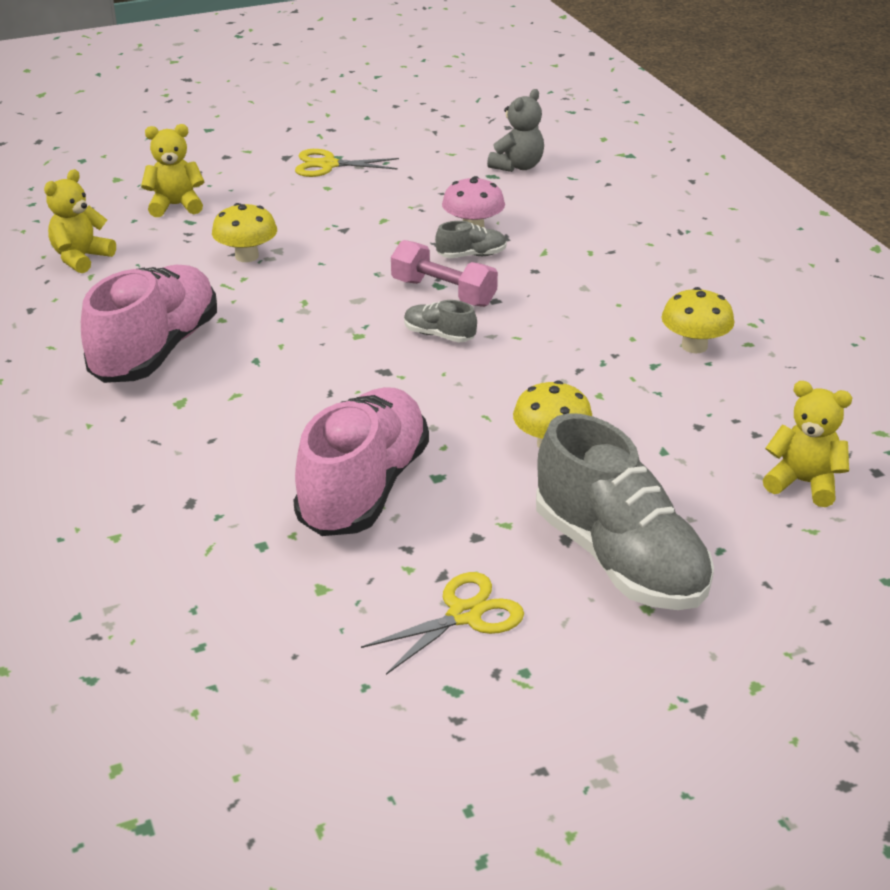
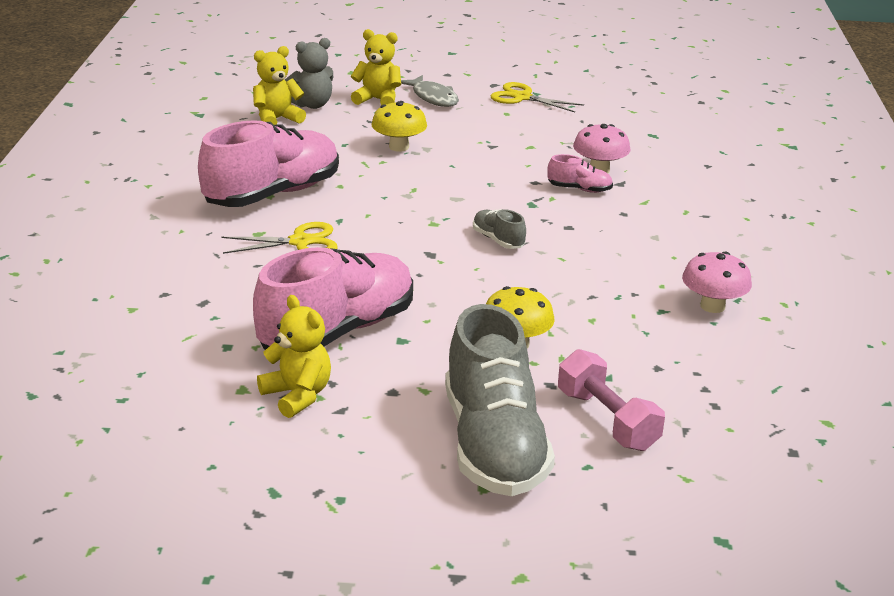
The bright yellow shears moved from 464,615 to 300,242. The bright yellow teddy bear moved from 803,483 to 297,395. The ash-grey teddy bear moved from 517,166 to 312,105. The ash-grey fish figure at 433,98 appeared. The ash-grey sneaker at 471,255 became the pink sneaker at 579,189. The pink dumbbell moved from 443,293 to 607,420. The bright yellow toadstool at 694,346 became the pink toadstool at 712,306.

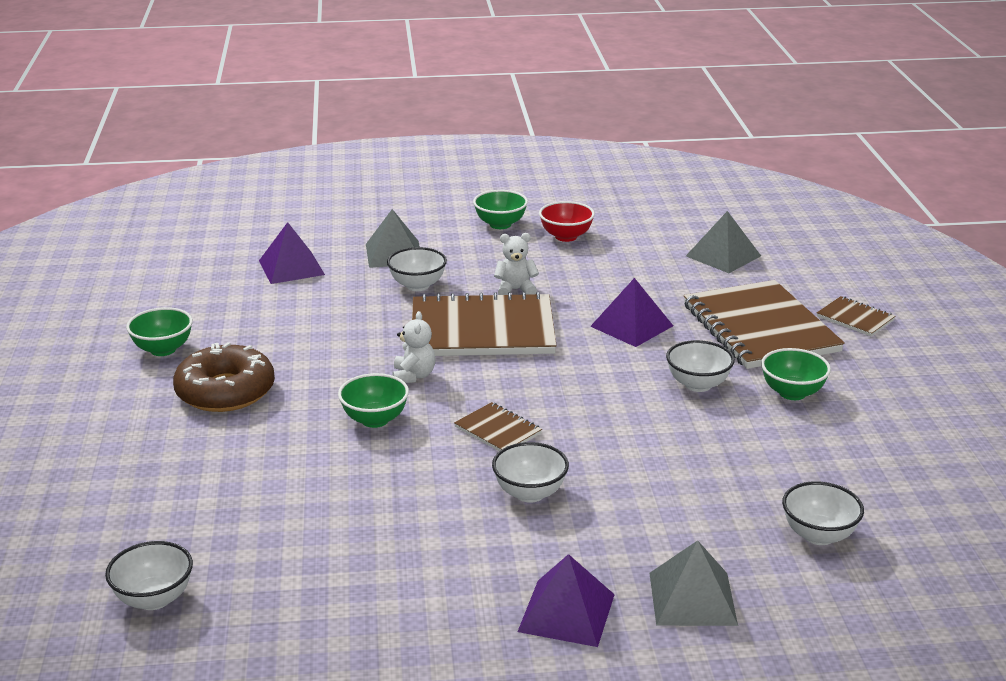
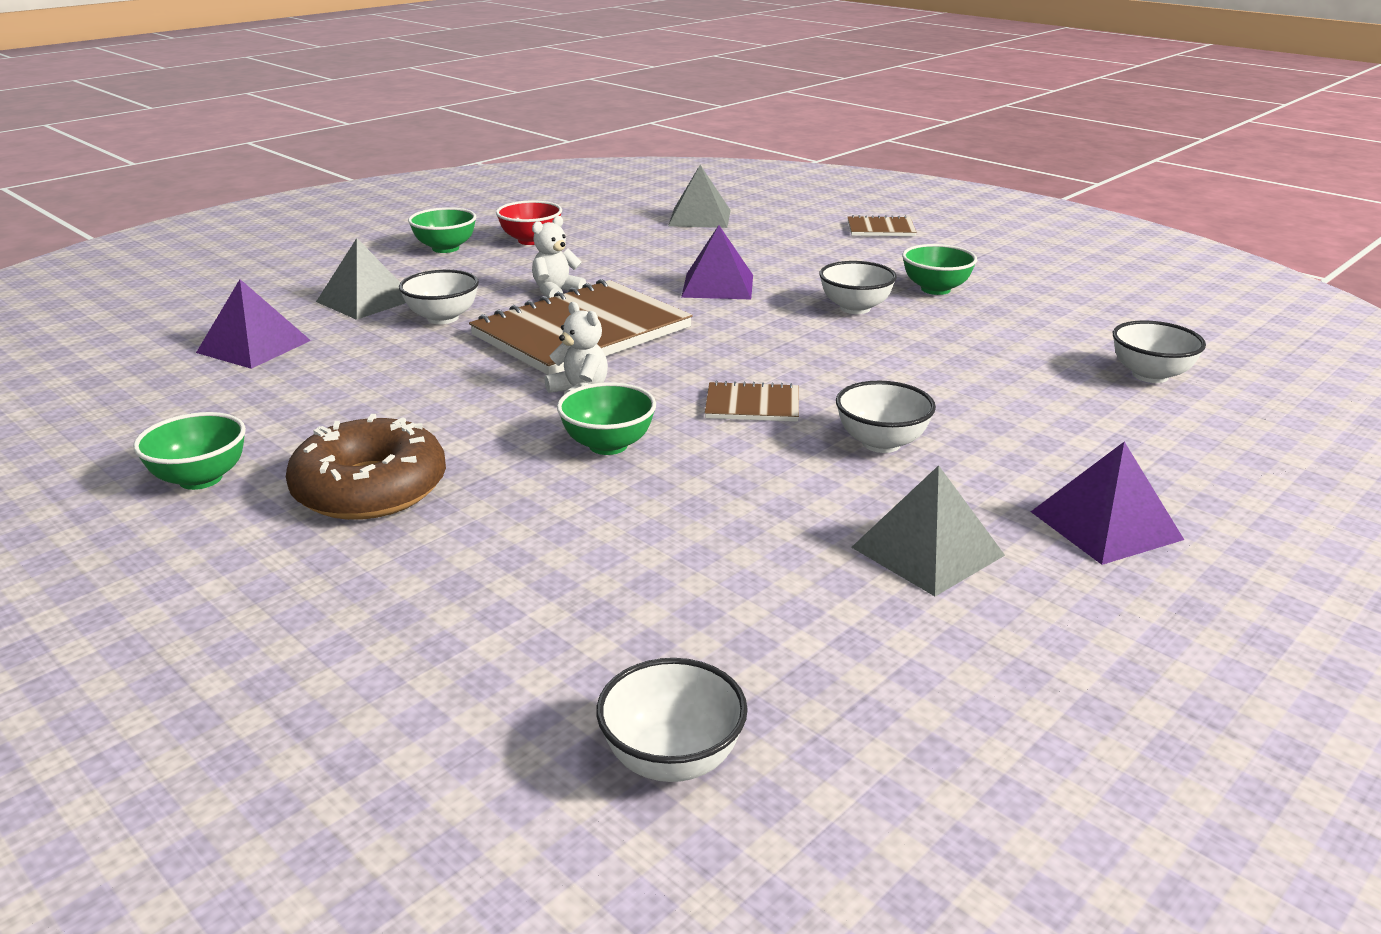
The ash-grey pyramid shape moved from 692,598 to 928,551. The dark brown notebook at 760,328 disappeared.

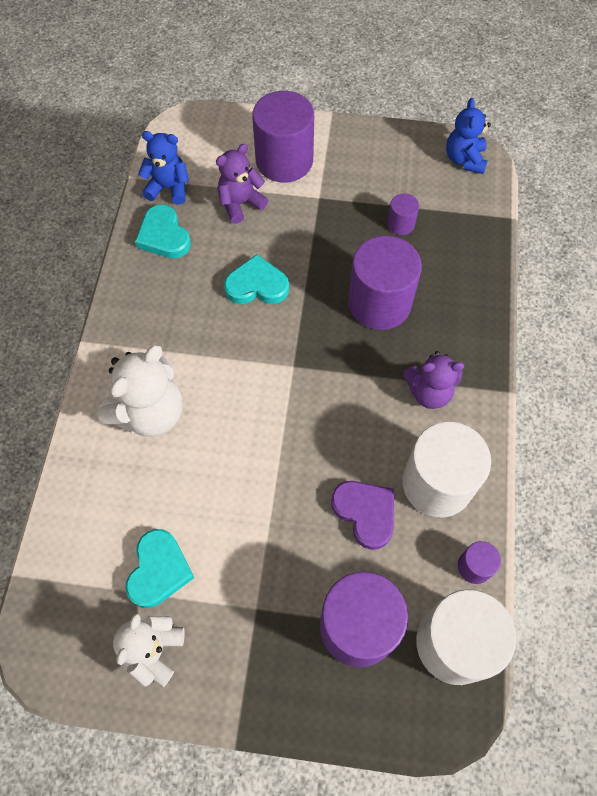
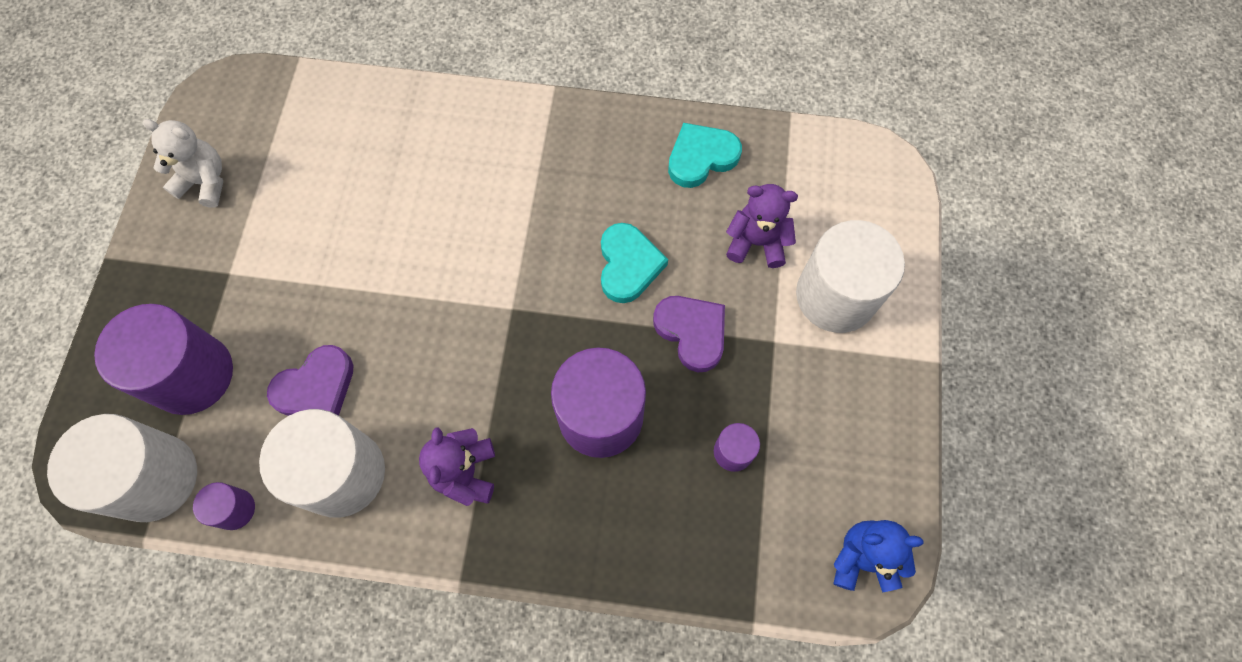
The purple love heart at 692,332 appeared. The purple teddy bear at 240,204 turned 45 degrees counterclockwise. The purple cylinder shape at 284,161 became the snow-white cylinder shape at 835,296. The snow-white teddy bear at 150,413 disappeared. The turquoise love heart at 159,570 disappeared. The royal blue teddy bear at 169,188 disappeared.

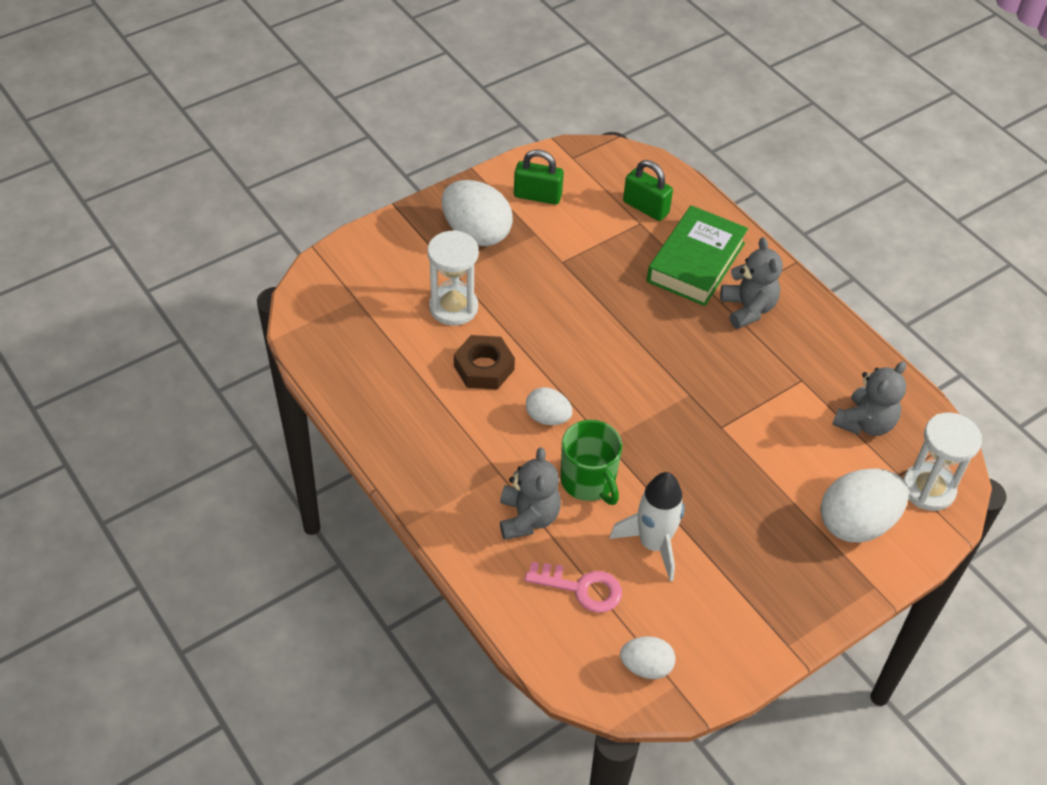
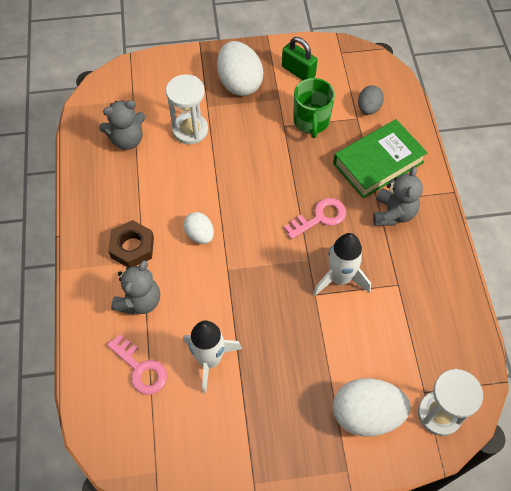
The ash-grey teddy bear moved from 865,423 to 127,140. The dark brown hexagon nut moved from 484,368 to 132,247. The pink door key at 320,217 appeared. The emerald mug moved from 588,481 to 311,121. The snow-white toy rocket at 340,278 appeared. The emerald padlock at 645,207 was replaced by the ash-grey egg shape at 368,108. The snow-white egg shape at 646,667 disappeared.

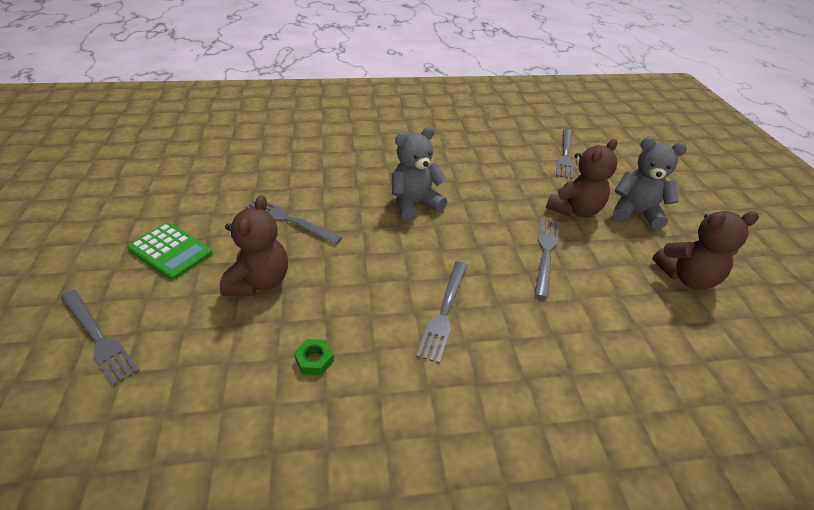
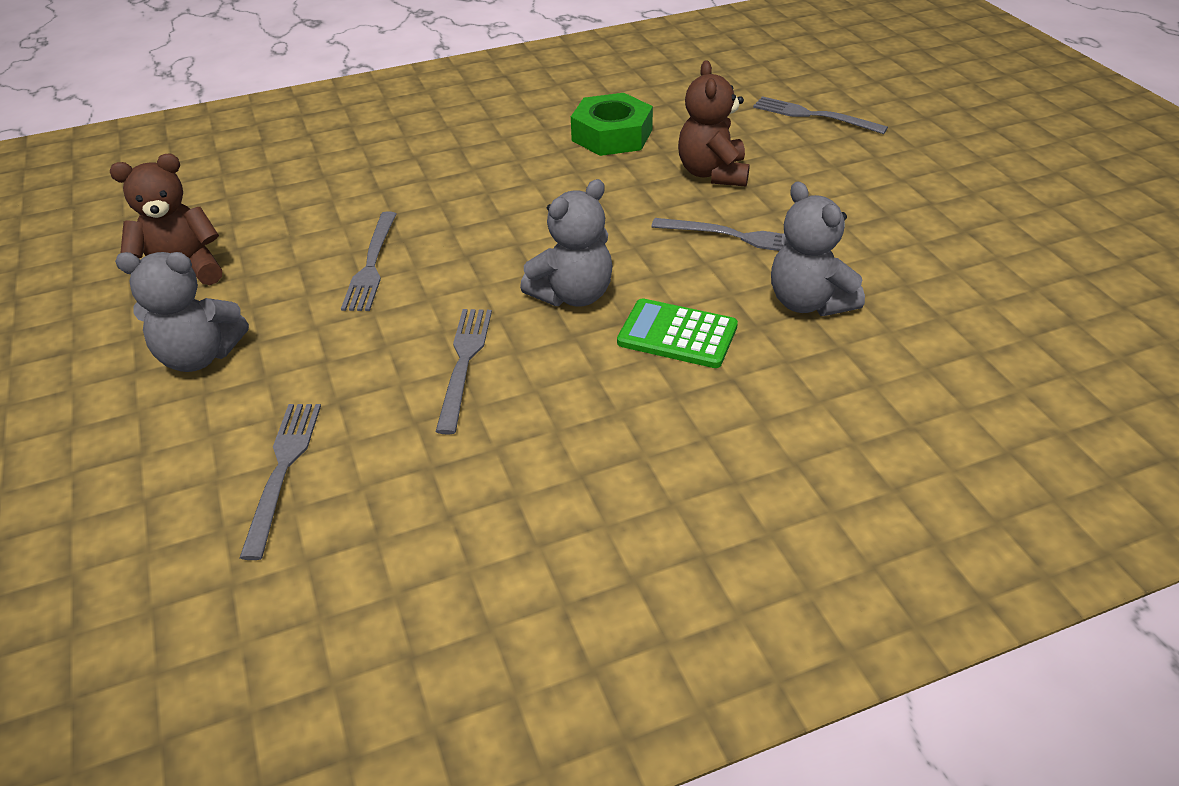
The ash-grey fork moved from 444,312 to 464,363. The emerald hexagon nut at 314,360 changed to 2.31 times the size. The emerald adding machine moved from 170,251 to 677,335. The ash-grey teddy bear at 808,302 appeared. The dark brown teddy bear at 574,210 disappeared.

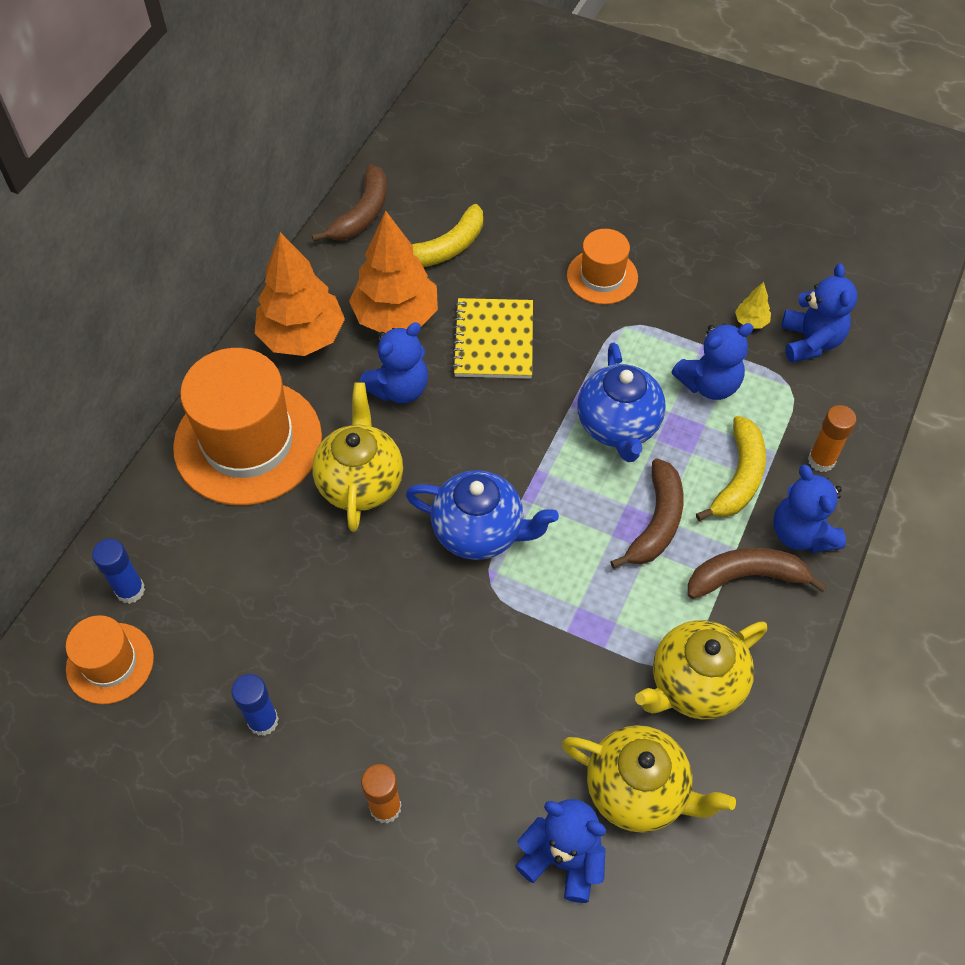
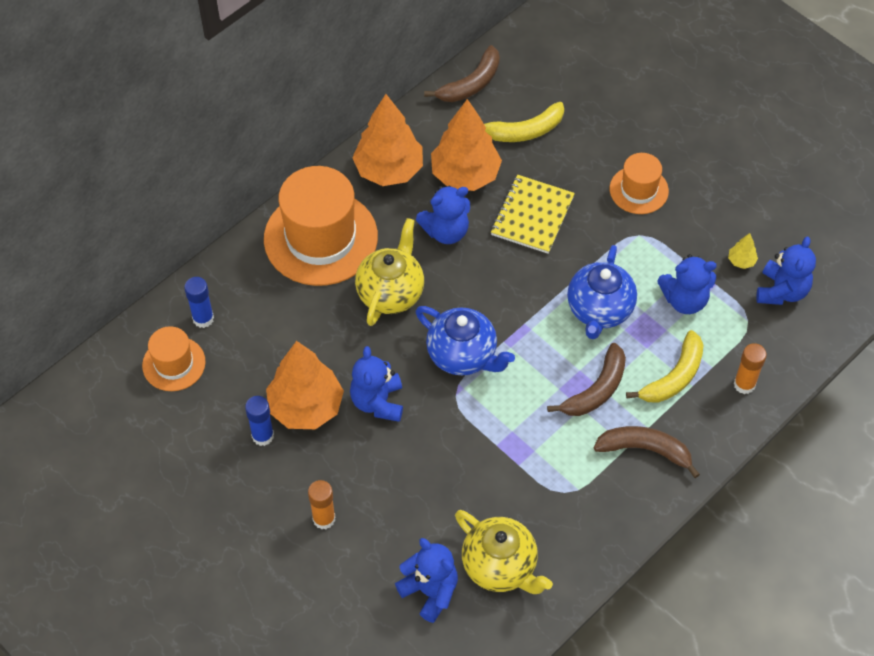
The bright orange fir tree at 306,407 appeared. The royal blue teddy bear moved from 801,533 to 378,402. The bright yellow tea pot at 694,685 disappeared.

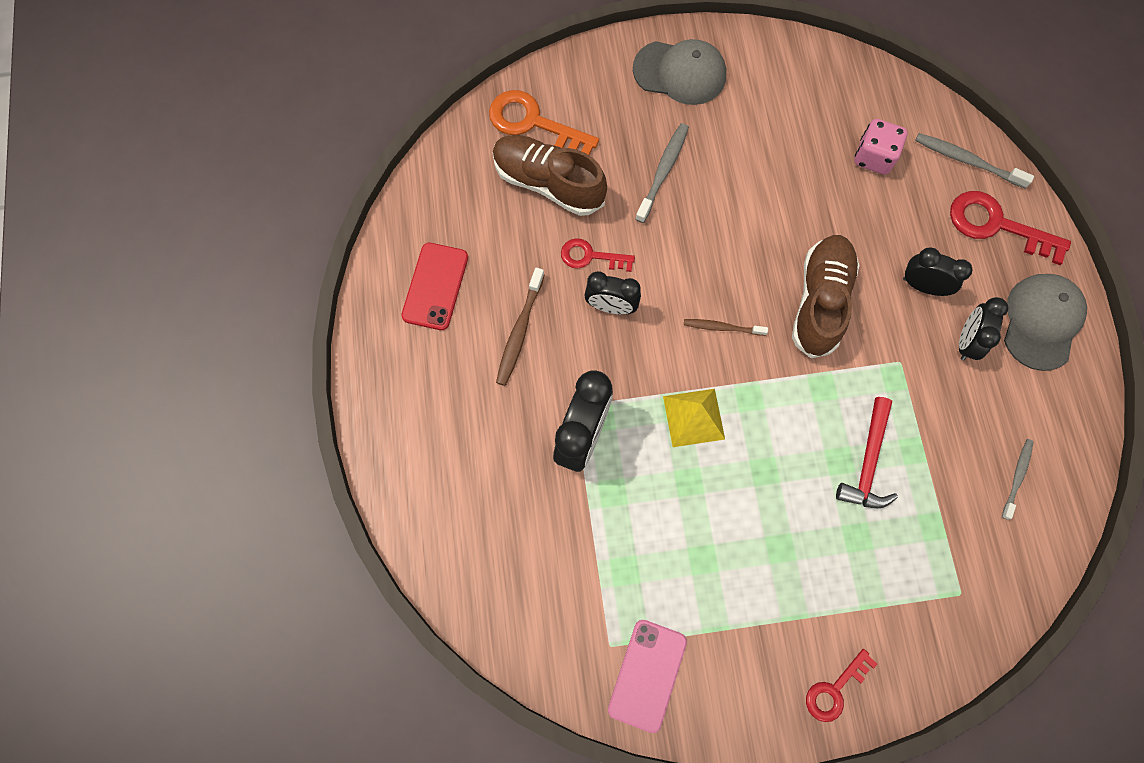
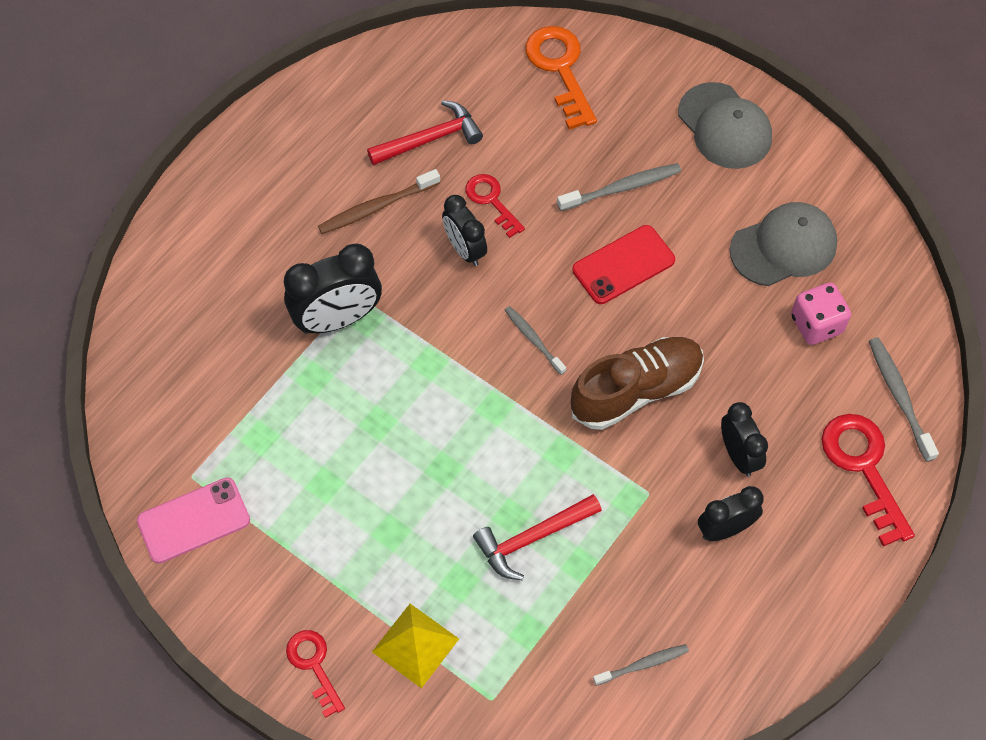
The scarlet door key at 835,690 turned 60 degrees clockwise. The scarlet claw hammer at 430,139 appeared. The bright yellow pyramid shape moved from 693,417 to 415,645. The dark brown dental brush at 722,327 became the ash-grey dental brush at 533,339. The scarlet mobile phone moved from 435,286 to 623,265. The ash-grey baseball cap moved from 1041,322 to 784,247. The dark brown sneaker at 548,183 disappeared.

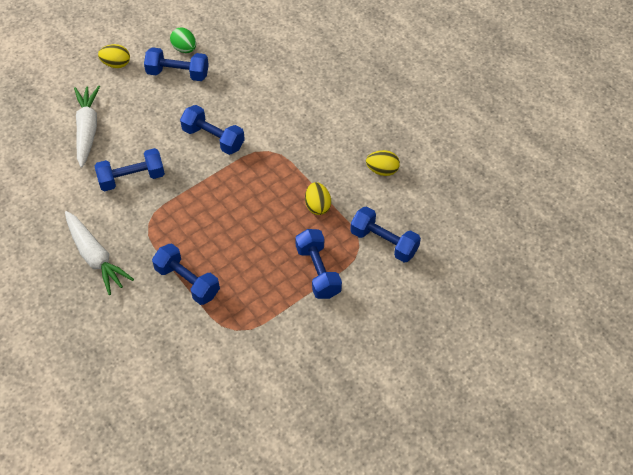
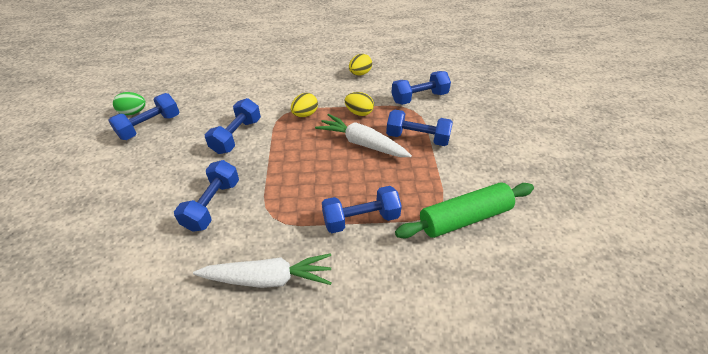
The royal blue dumbbell at 213,138 turned 45 degrees counterclockwise. The bright yellow egg shape moved from 116,64 to 305,114. The snow-white root vegetable moved from 87,130 to 362,143. The emerald pastry roller at 464,218 appeared.

